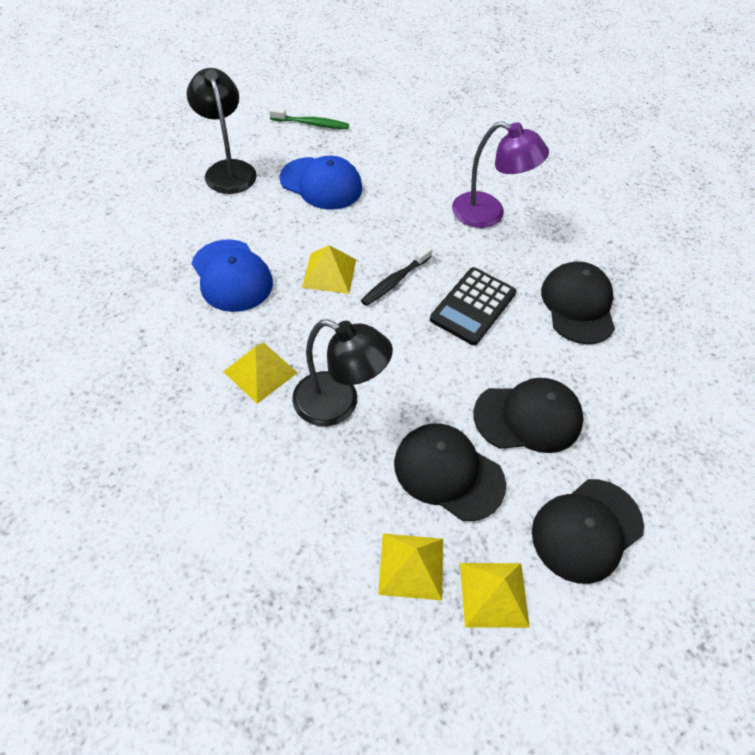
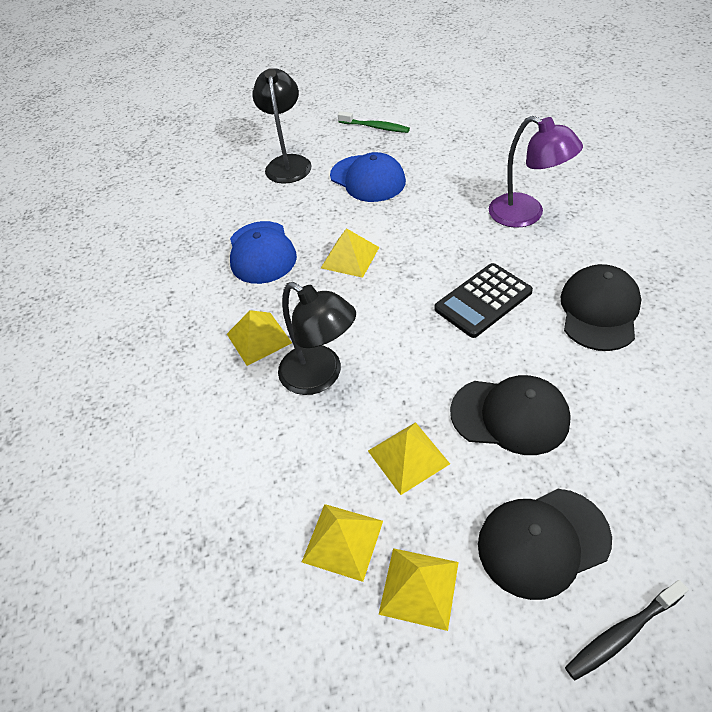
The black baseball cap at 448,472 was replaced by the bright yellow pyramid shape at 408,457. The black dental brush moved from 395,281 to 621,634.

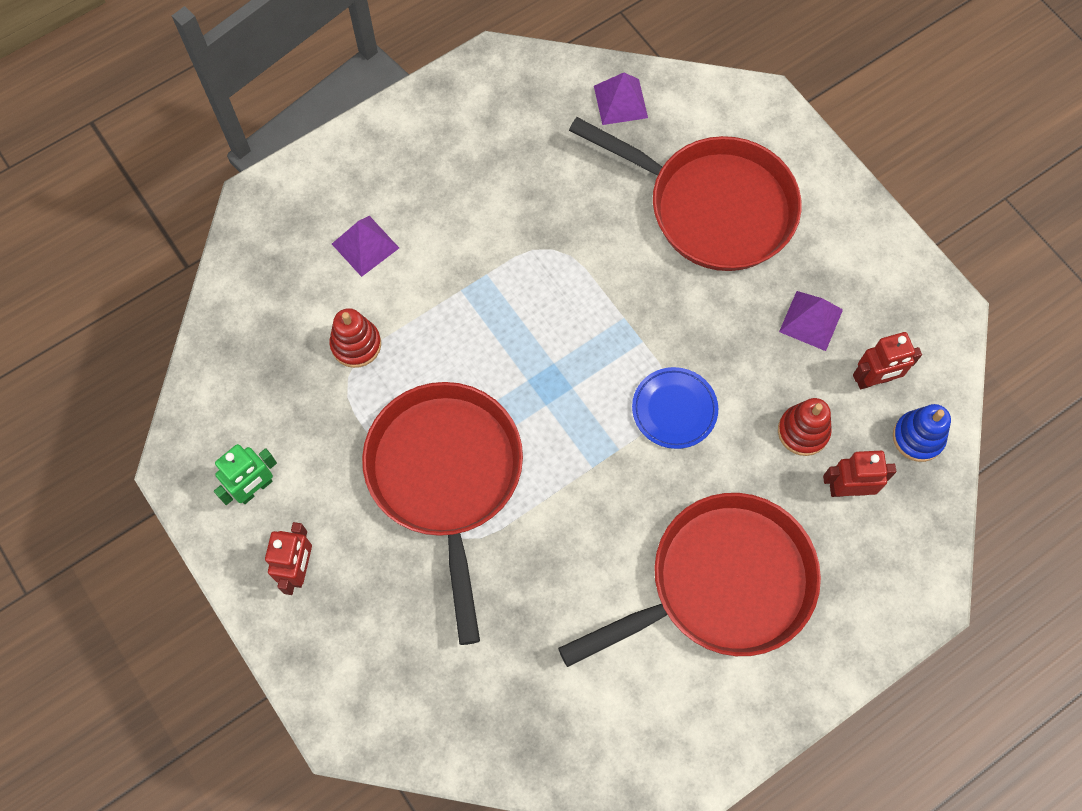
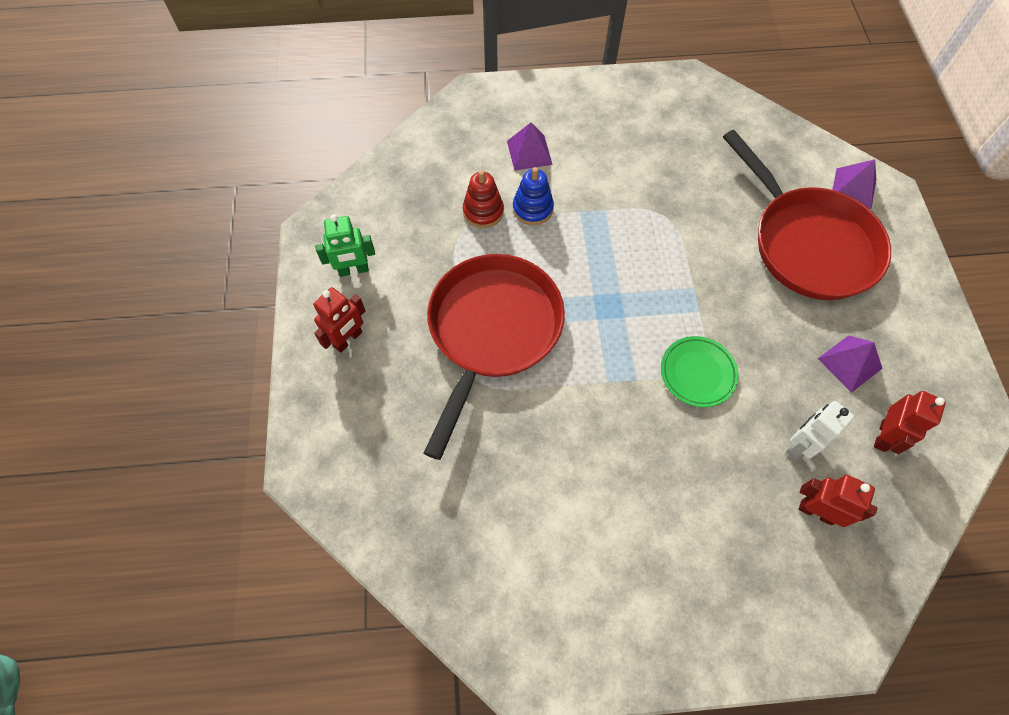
The royal blue stacking toy moved from 918,437 to 532,209. The royal blue dinner plate at 674,410 became the emerald dinner plate at 697,373. The scarlet stacking toy at 803,431 was replaced by the snow-white robot figure at 799,445. The purple pyramid shape moved from 620,102 to 853,188. The scarlet robot figure at 874,380 turned 75 degrees counterclockwise. The scarlet skillet at 721,584 disappeared.

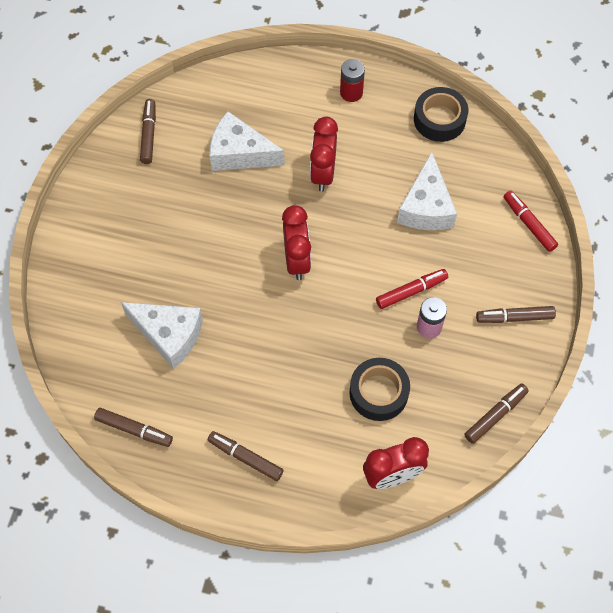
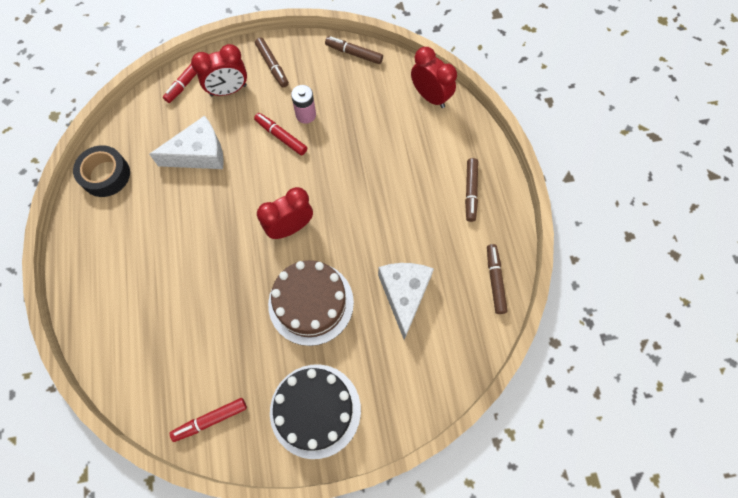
The dark brown felt pen at 149,135 became the scarlet felt pen at 210,420. The scarlet bedside clock moved from 323,173 to 228,90. The dark brown layer cake at 311,303 appeared. The black layer cake at 315,410 appeared. The snow-white piece of cheese at 239,153 disappeared. The scarlet battery at 351,93 disappeared. The black sticky tape at 378,392 disappeared.

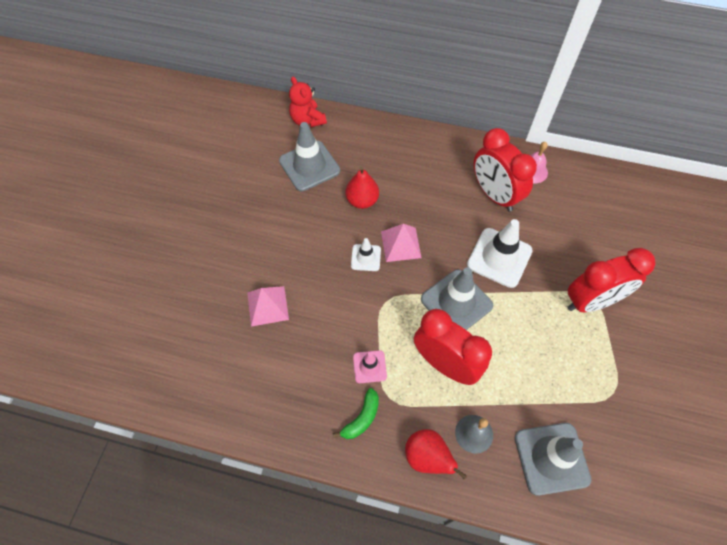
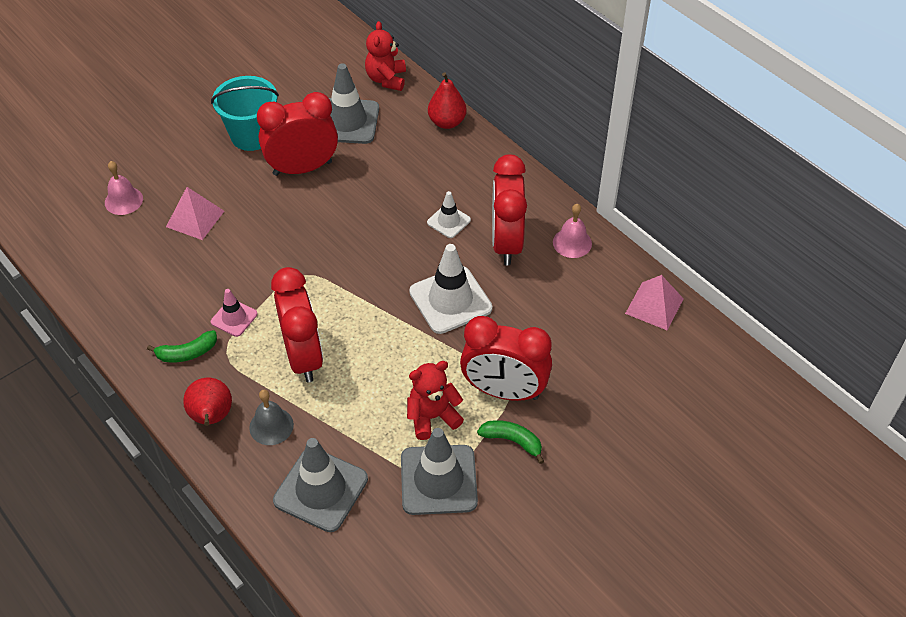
The pink school bell at 123,200 appeared. The turquoise pail at 252,136 appeared. The scarlet bedside clock at 302,168 appeared. The ash-grey road cone moved from 456,302 to 438,480. The scarlet teddy bear at 432,417 appeared. The snow-white road cone moved from 366,257 to 448,221. The scarlet pear moved from 362,200 to 447,122. The emerald toy banana at 512,441 appeared. The pink pyramid shape moved from 400,244 to 654,306.

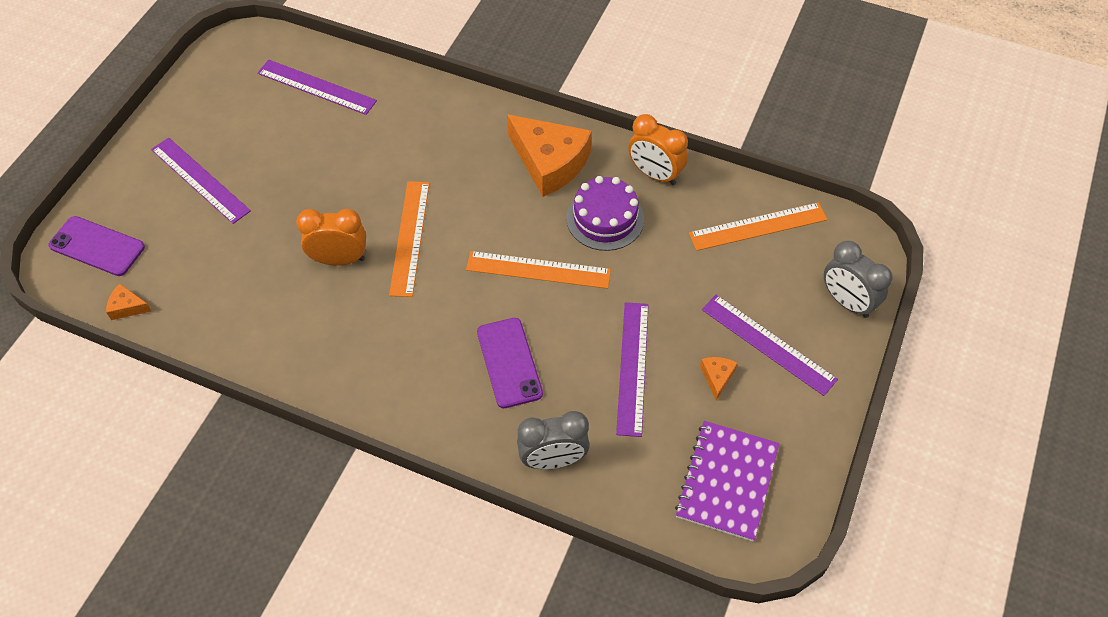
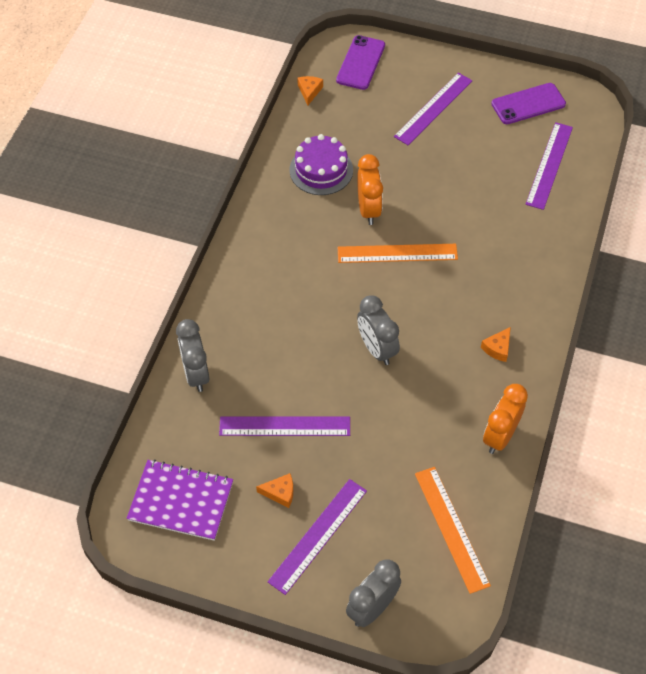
The purple layer cake moved from 605,218 to 321,170. The bright orange ruler at 538,269 was replaced by the ash-grey bedside clock at 376,349. The bright orange piece of cheese at 549,163 changed to 0.42 times the size. The purple mobile phone moved from 509,362 to 528,104.

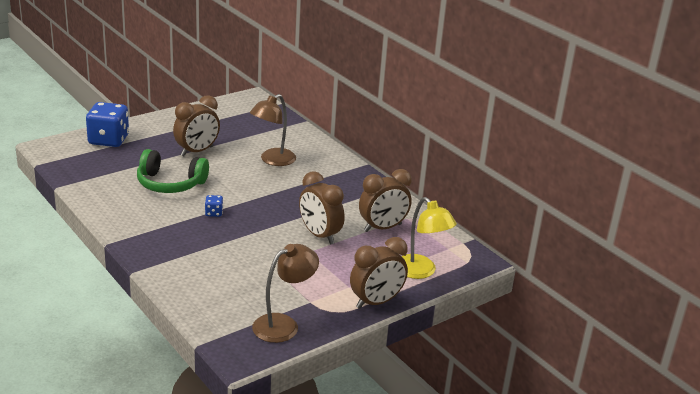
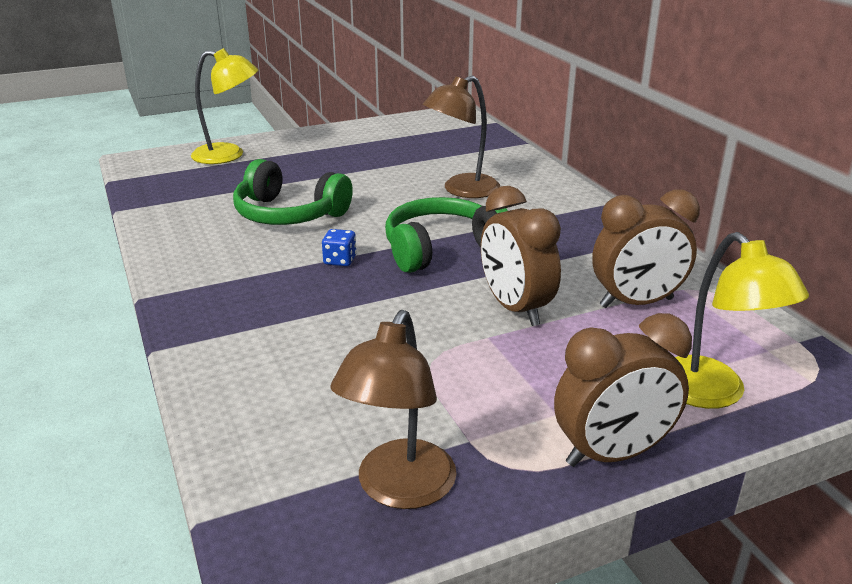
The royal blue dice at 108,140 was replaced by the bright yellow lamp at 229,155. The dark brown lamp at 283,324 turned 135 degrees clockwise. The emerald headset at 442,249 appeared. The dark brown bedside clock at 197,151 disappeared.

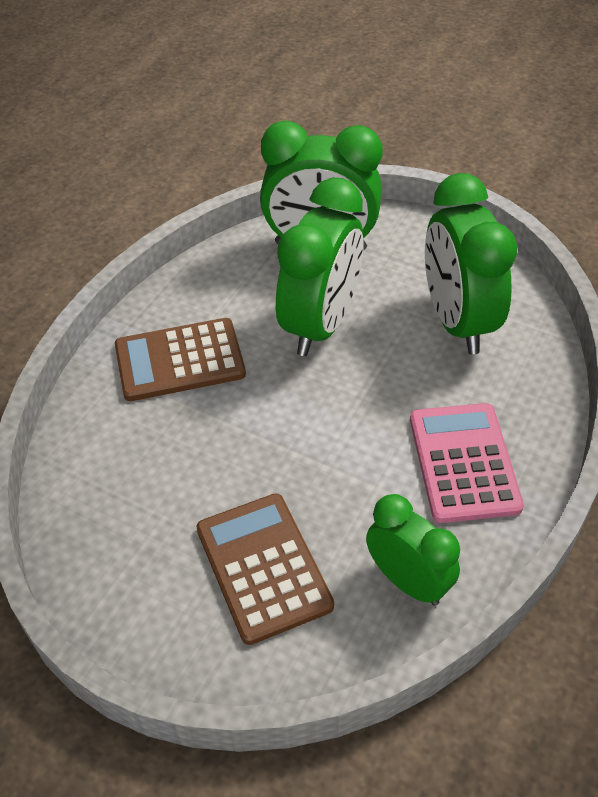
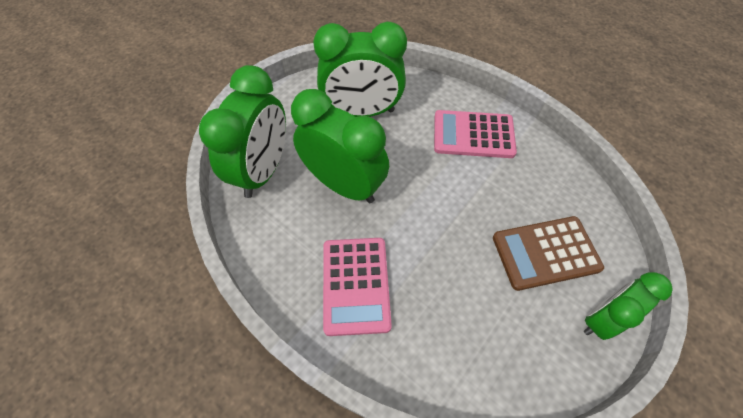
The dark brown adding machine at 180,360 became the pink adding machine at 355,285. The emerald bedside clock moved from 408,581 to 601,318.

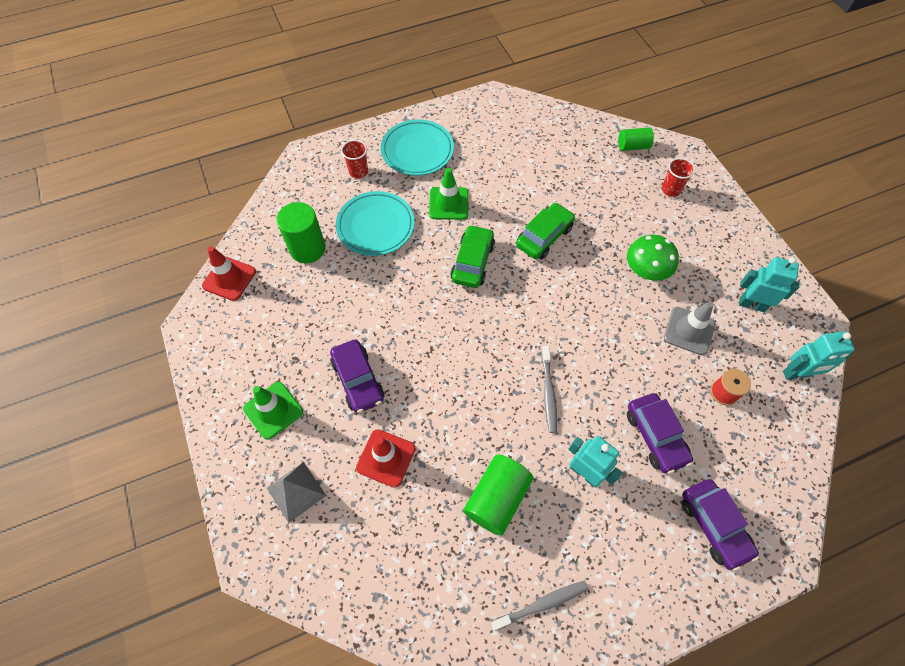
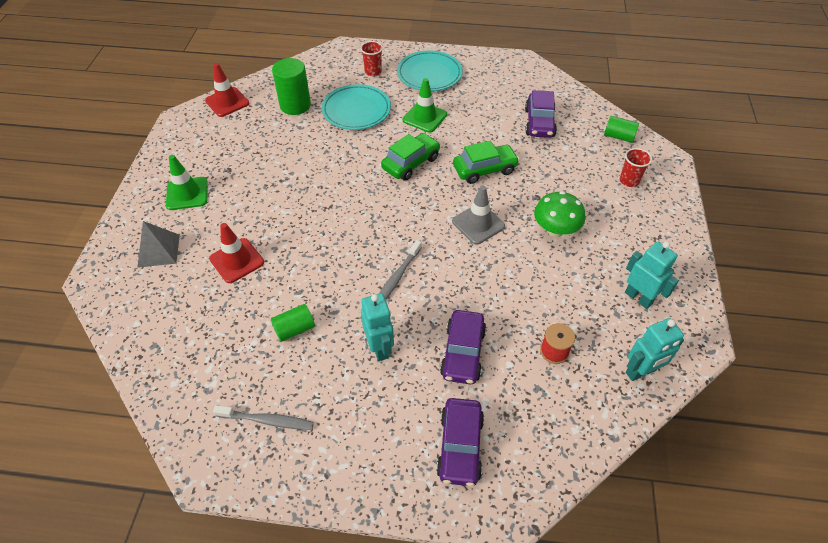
The emerald cylinder shape at 497,498 changed to 0.61 times the size. The ash-grey road cone moved from 689,331 to 478,224. The purple car moved from 358,380 to 539,123. The turquoise robot figure at 797,374 turned 45 degrees counterclockwise.

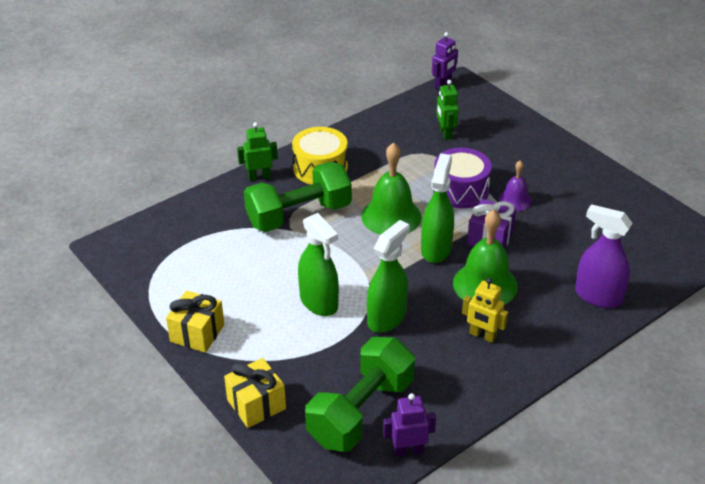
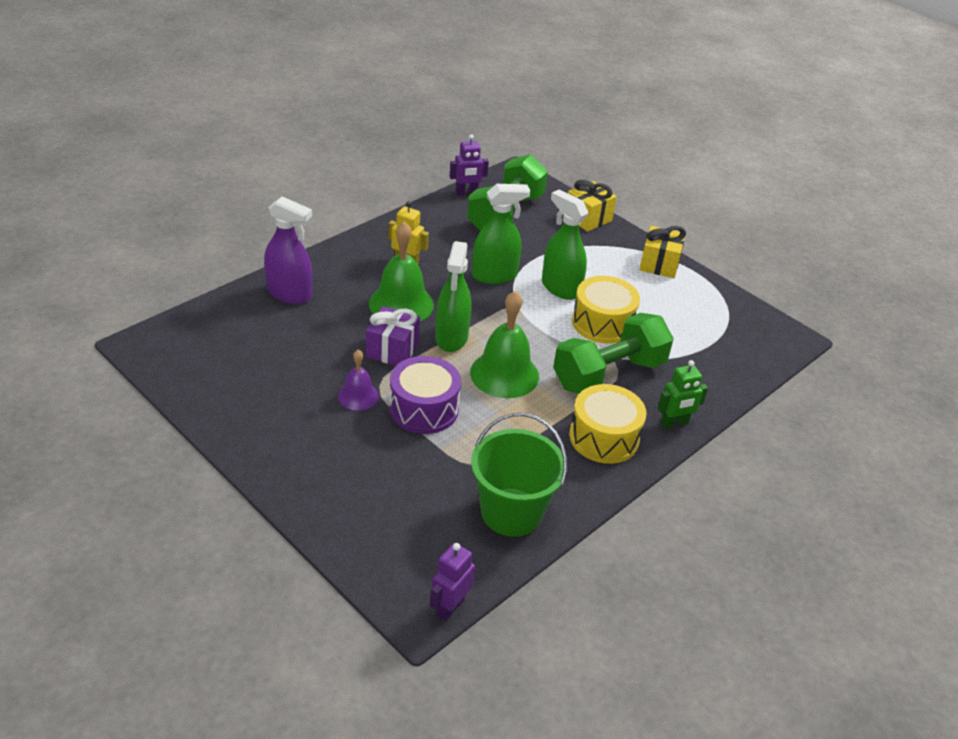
The emerald pail at 511,512 appeared. The emerald spray bottle at 387,318 turned 135 degrees counterclockwise. The bright yellow toy drum at 602,323 appeared. The emerald robot figure at 445,133 disappeared.

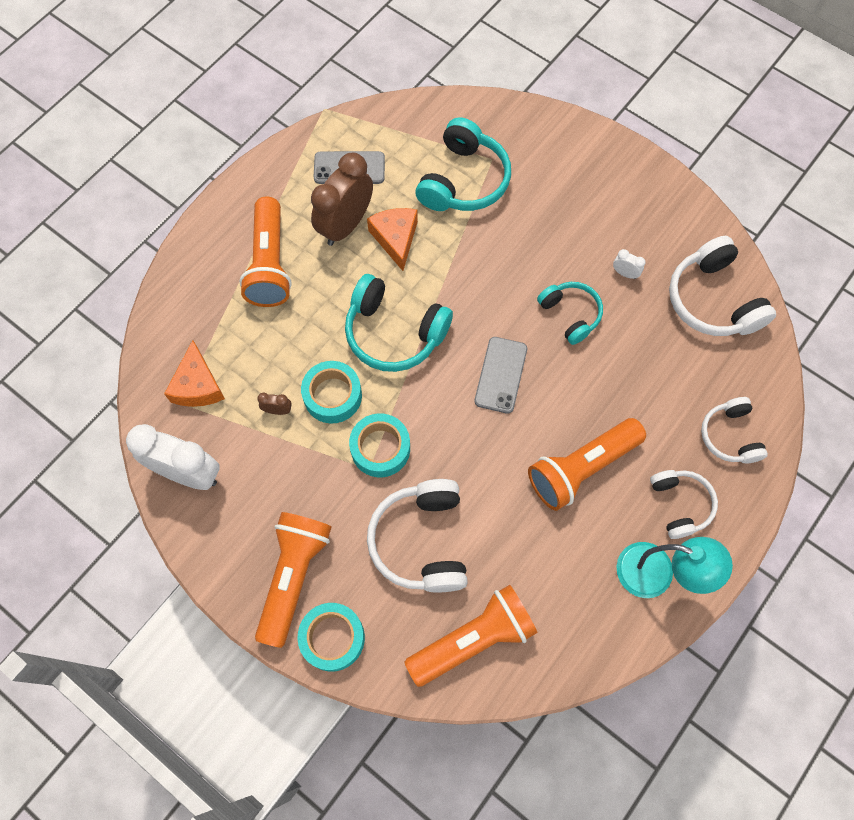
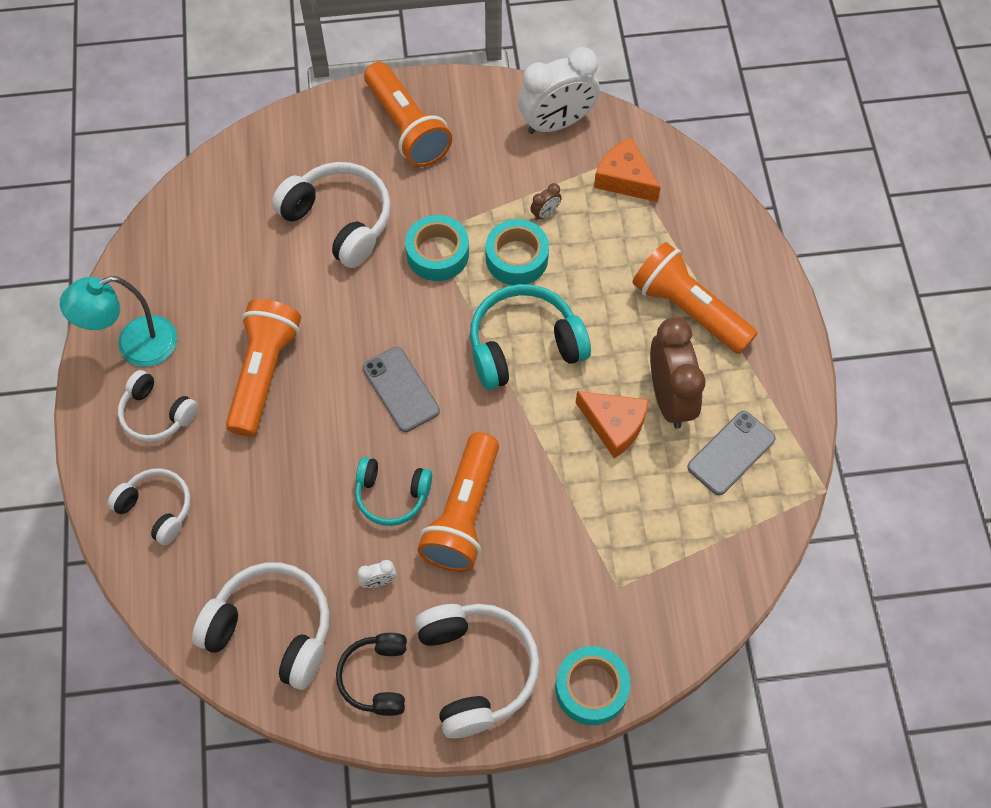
The black headset at 376,677 appeared. The snow-white headset at 476,670 appeared. The bright orange flashlight moved from 473,639 to 463,514. The turquoise sticky tape moved from 332,638 to 591,688. The turquoise headset at 464,180 disappeared.

